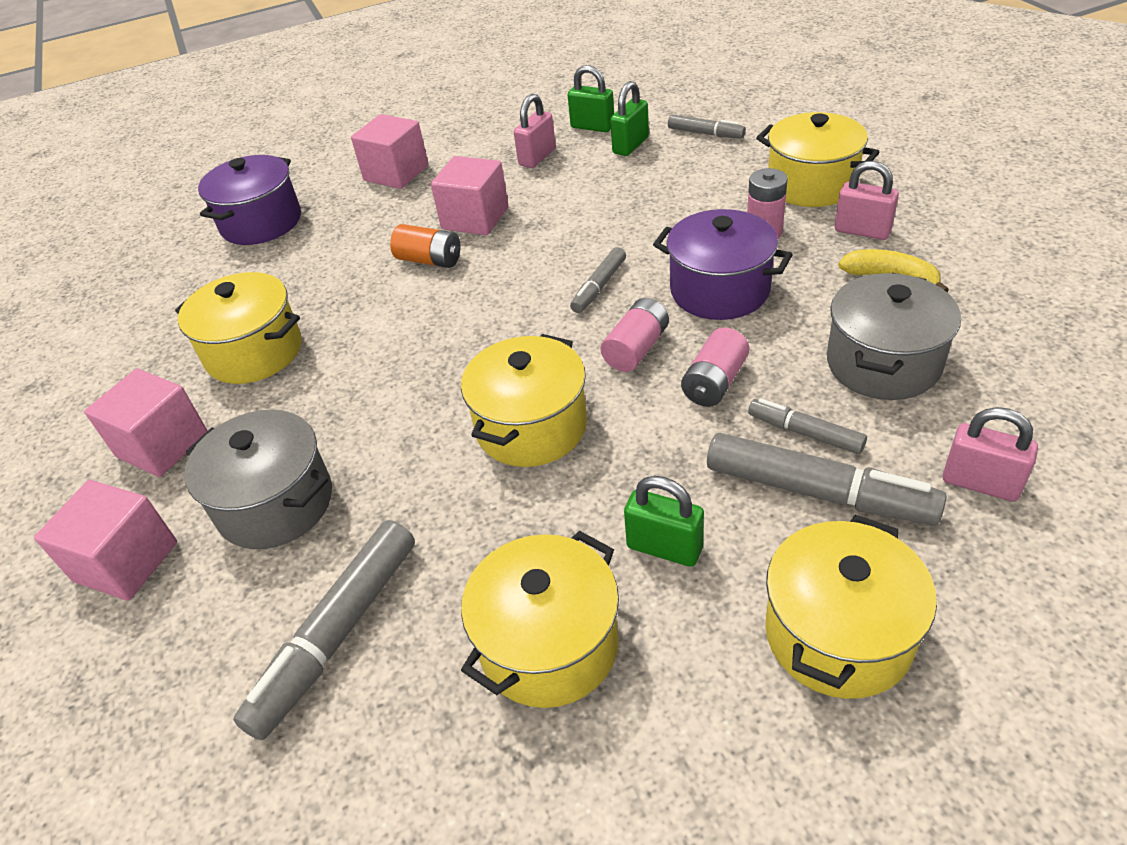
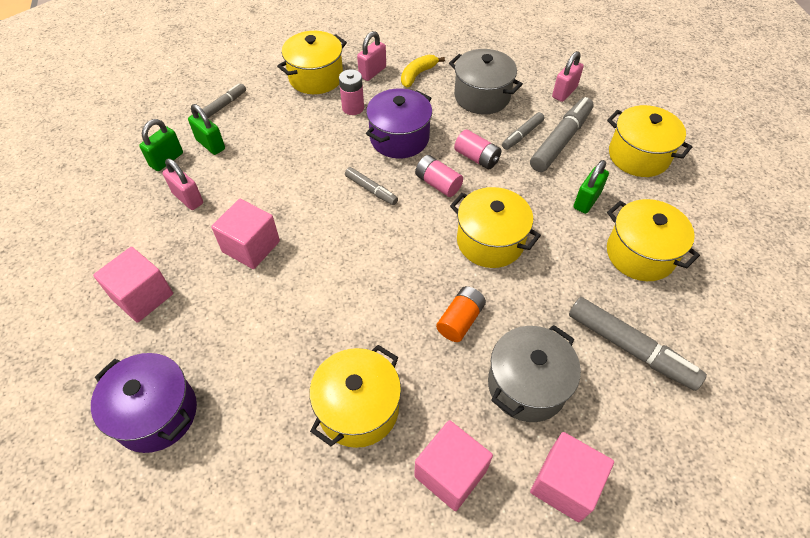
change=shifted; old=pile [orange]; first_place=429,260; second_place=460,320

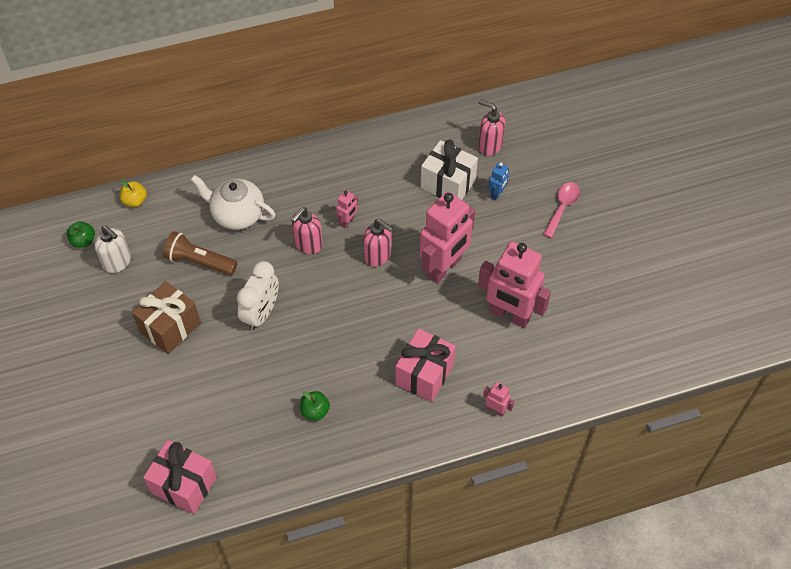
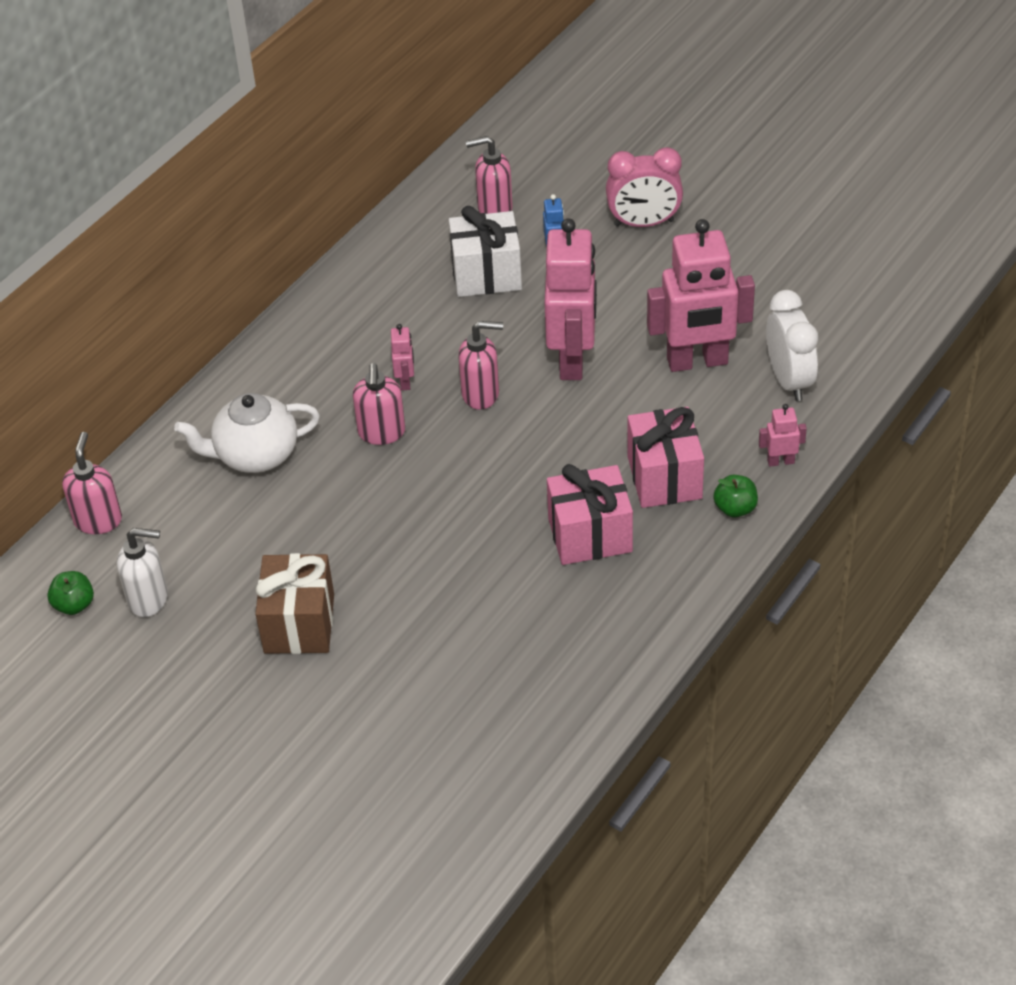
change=swapped; old=pomme [jaune]; new=distributeur de savon [rose]; first_place=135,201; second_place=98,520
change=shifted; old=cadeau [rose]; first_place=184,485; second_place=590,535
change=swapped; old=cuillère [rose]; new=réveil [rose]; first_place=562,207; second_place=644,223
change=shifted; old=pomme [vert]; first_place=315,411; second_place=735,508
change=shifted; old=réveil [blanc]; first_place=261,313; second_place=789,380
change=gone; old=lampe de poche [marron]; first_place=199,262

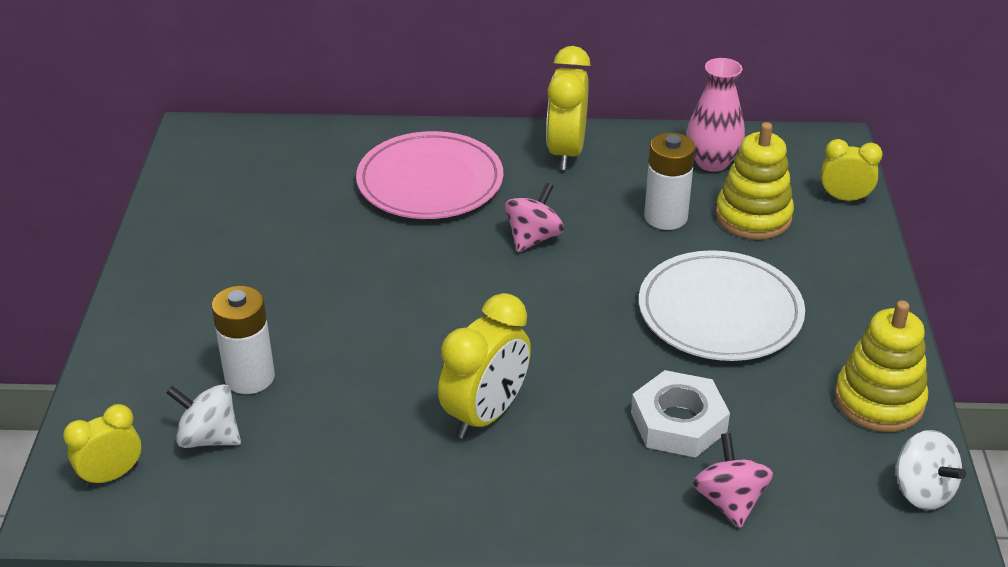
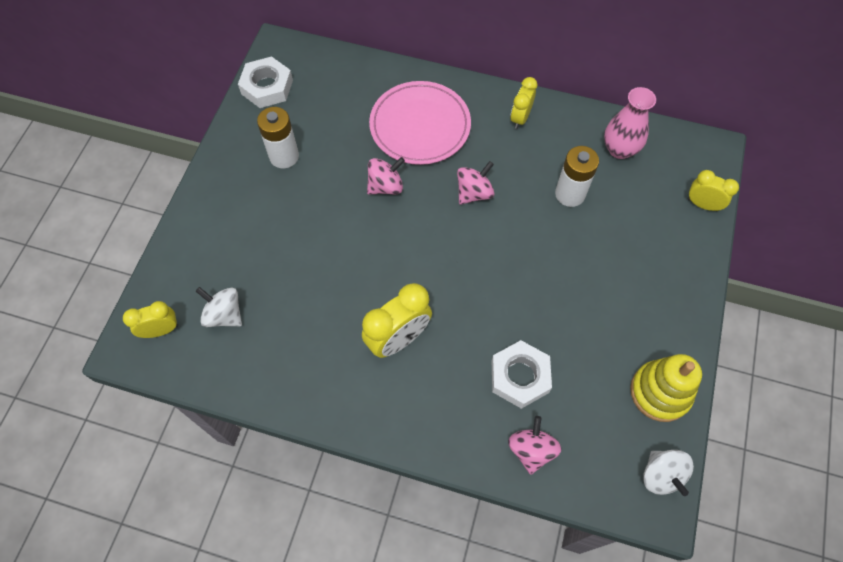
change=new; new=écrou [blanc]; second_place=267,87
change=shifted; old=pile [blanc]; first_place=250,377; second_place=284,156
change=new; new=toupie [rose]; second_place=385,186
change=scaled; old=réveil [jaune]; first_place=566,152; second_place=520,118; factor=0.61
change=gone; old=assiette [blanc]; first_place=720,312
change=gone; old=jouet à empiler [jaune]; first_place=753,217

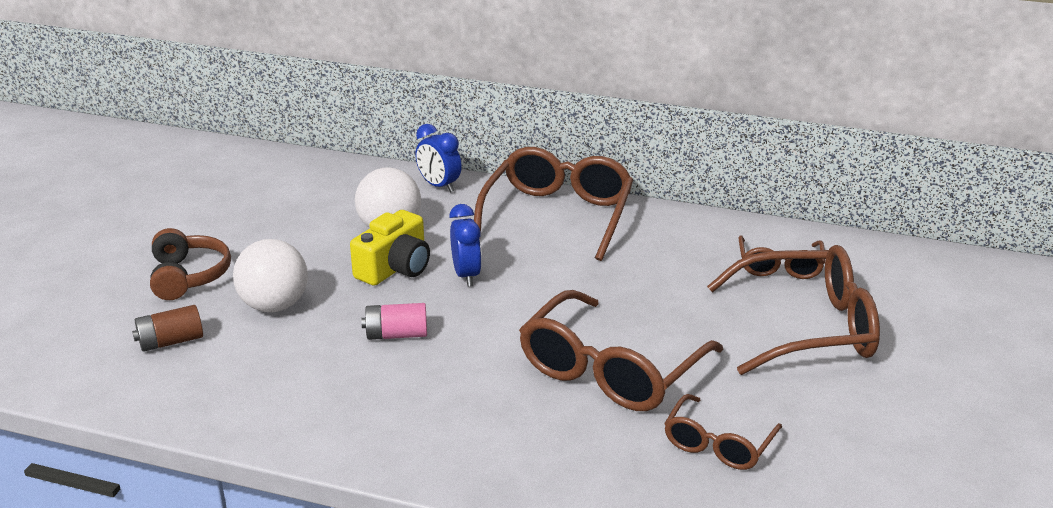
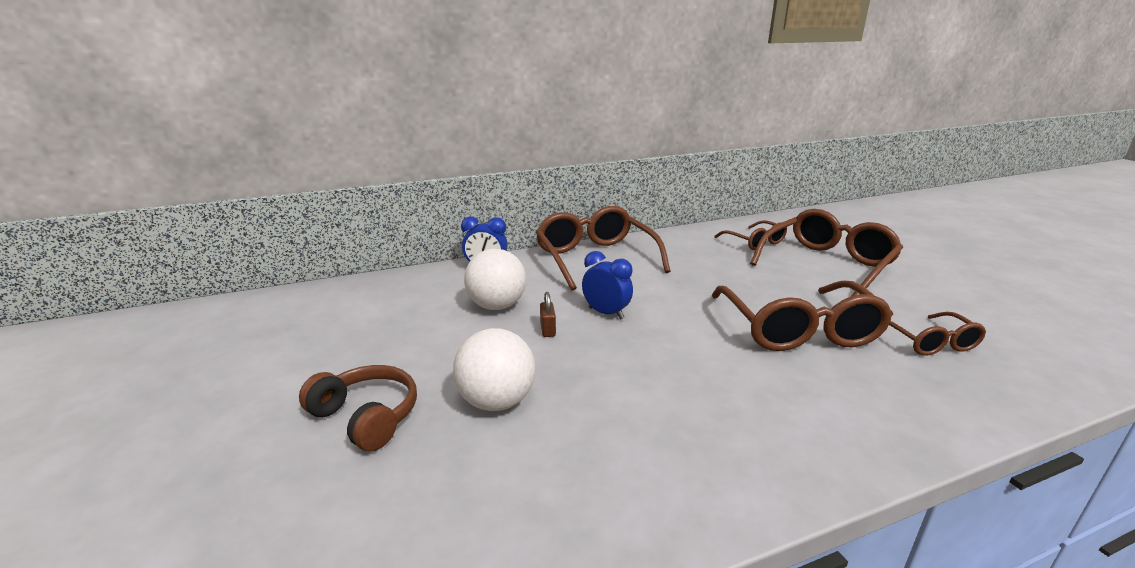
change=swapped; old=appareil photo [jaune]; new=cadenas [marron]; first_place=395,268; second_place=547,329
change=gone; old=pile [marron]; first_place=171,342
change=gone; old=pile [rose]; first_place=396,335

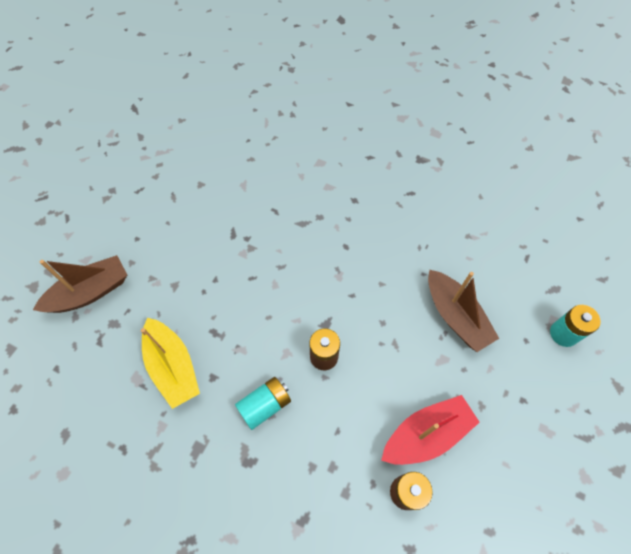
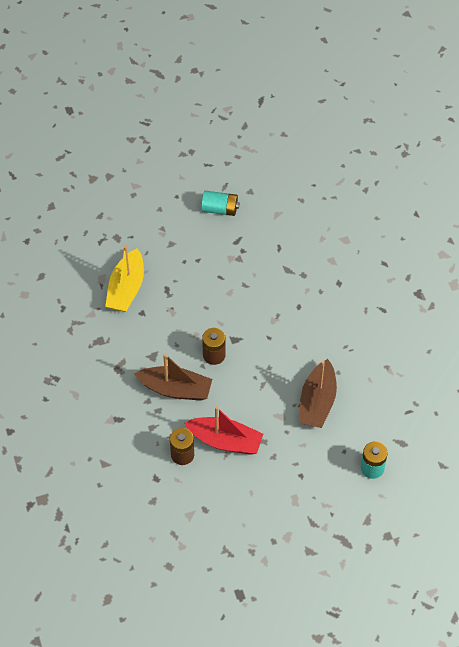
change=shifted; old=bateau [marron]; first_place=90,292; second_place=175,389
change=shifted; old=pile [turquoise]; first_place=265,405; second_place=220,209

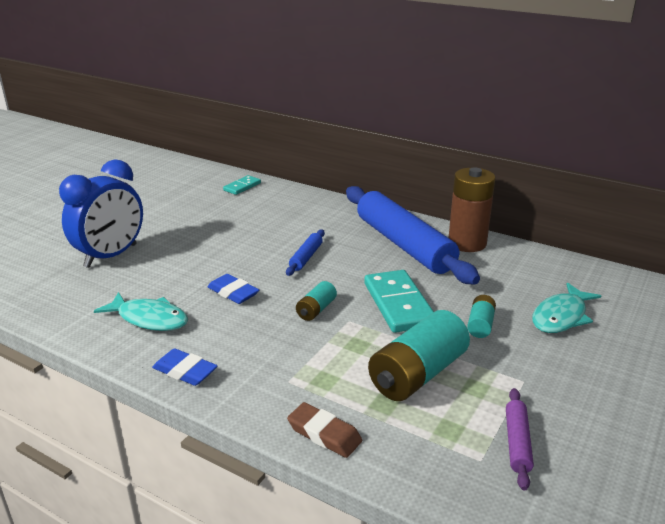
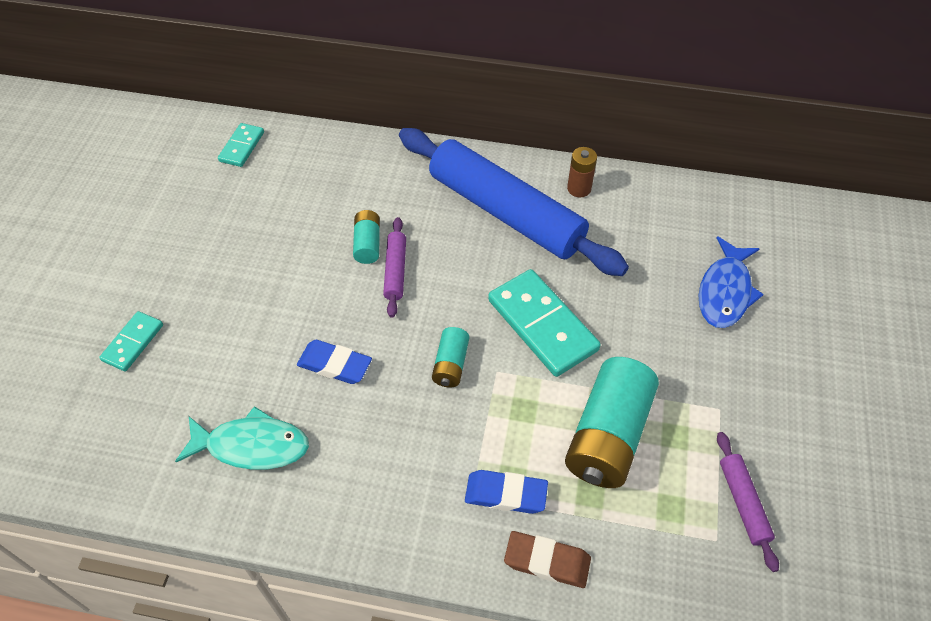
change=swapped; old=réveil [bleu]; new=domino [turquoise]; first_place=111,256; second_place=133,342
change=shifted; old=pile [turquoise]; first_place=480,325; second_place=367,244
change=repainted; old=rouleau à pâtisserie [bleu]; new=rouleau à pâtisserie [violet]; first_place=306,257; second_place=395,271
change=shifted; old=gomme [bleu]; first_place=185,371; second_place=506,494
change=scaled; old=pile [marron]; first_place=467,243; second_place=579,188; factor=0.5
change=repainted; old=poisson [turquoise]; new=poisson [bleu]; first_place=561,316; second_place=725,292

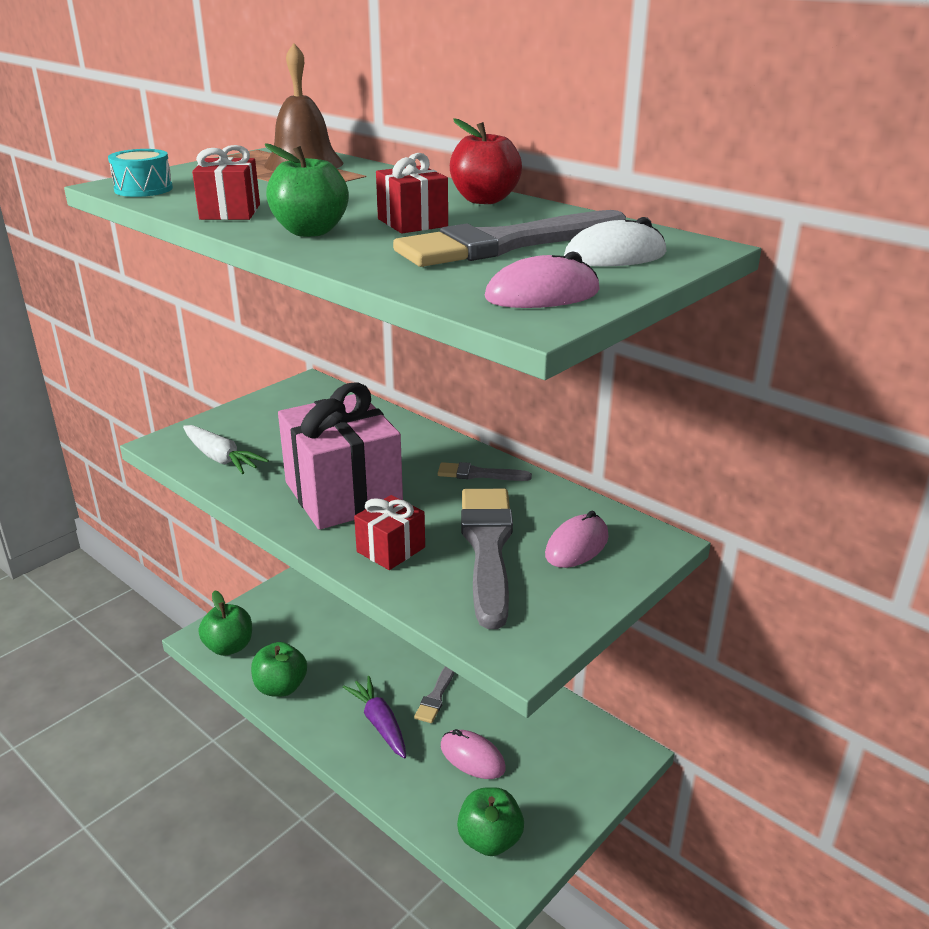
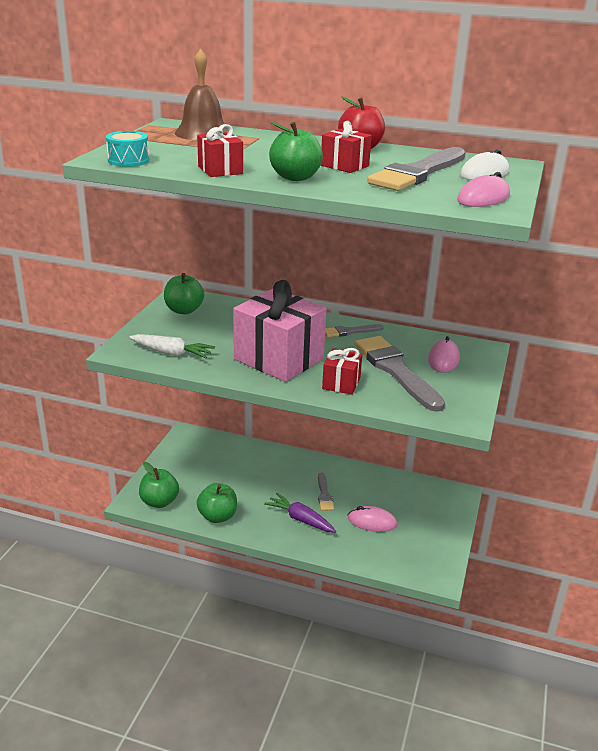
change=shifted; old=pomme [vert]; first_place=490,839; second_place=184,310

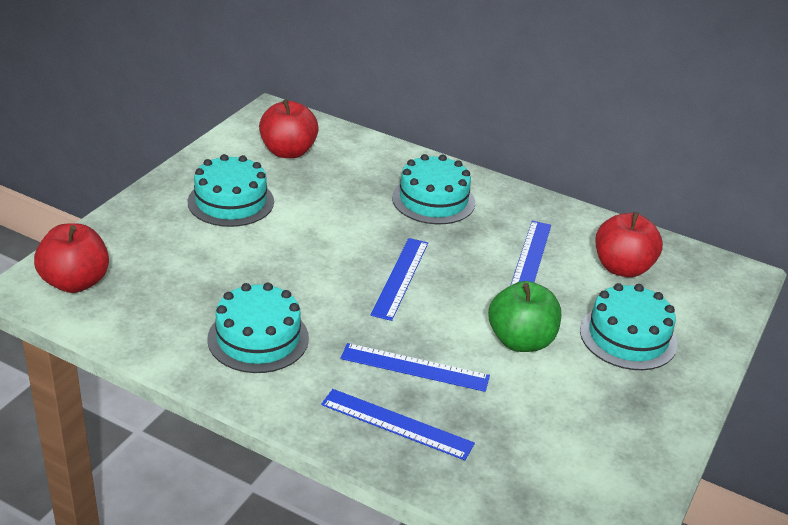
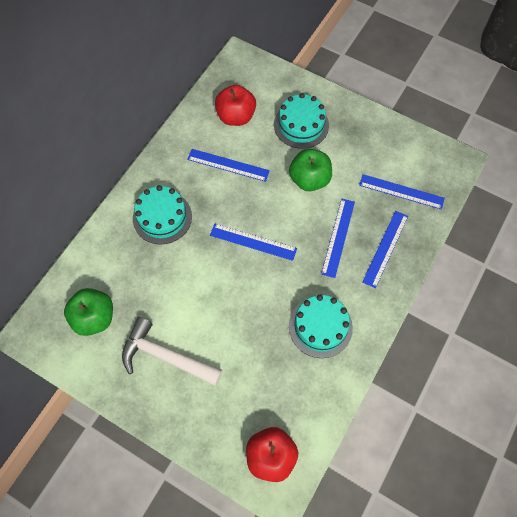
change=repainted; old=pomme [rouge]; new=pomme [vert]; first_place=288,152; second_place=94,318
change=swapped; old=gâteau [turquoise]; new=marteau [blanc]; first_place=231,201; second_place=166,356
change=new; new=règle [bleu]; second_place=401,191

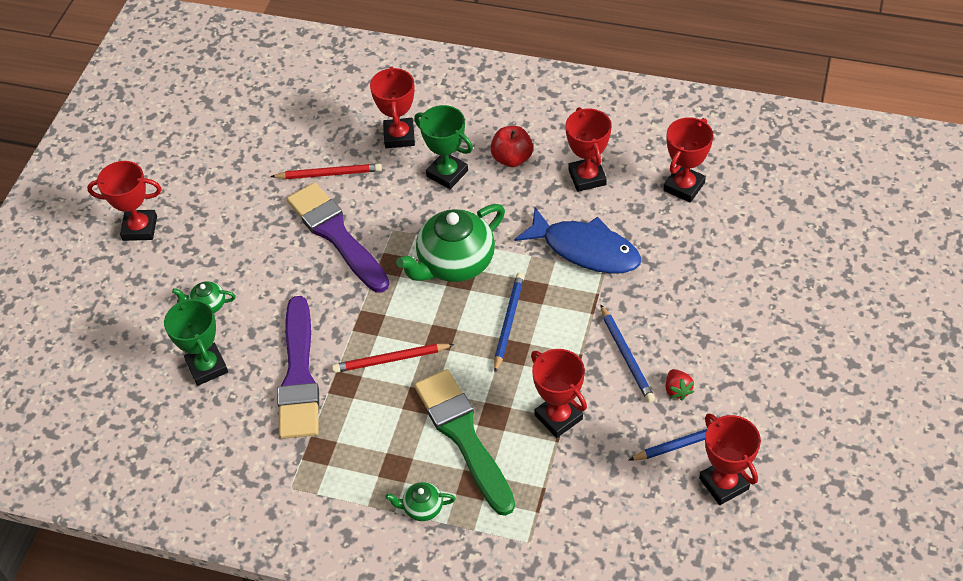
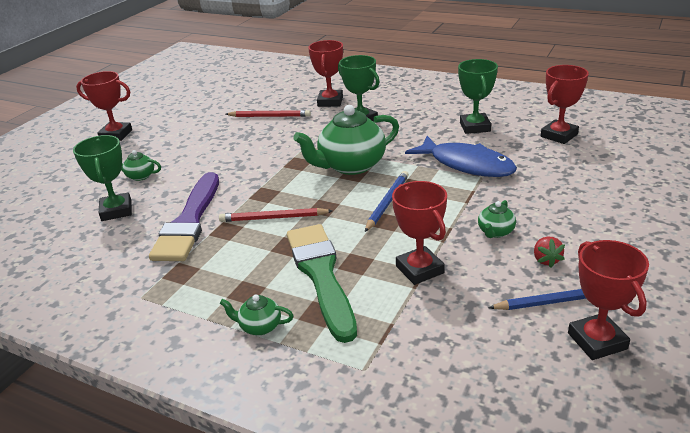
change=repainted; old=trophée [rouge]; new=trophée [vert]; first_place=587,177; second_place=475,127
change=swapped; old=crayon [bleu]; new=théière [vert]; first_place=626,356; second_place=495,232
change=gone; old=pinceau [violet]; first_place=336,235
change=gone; old=pomme [rouge]; first_place=512,158

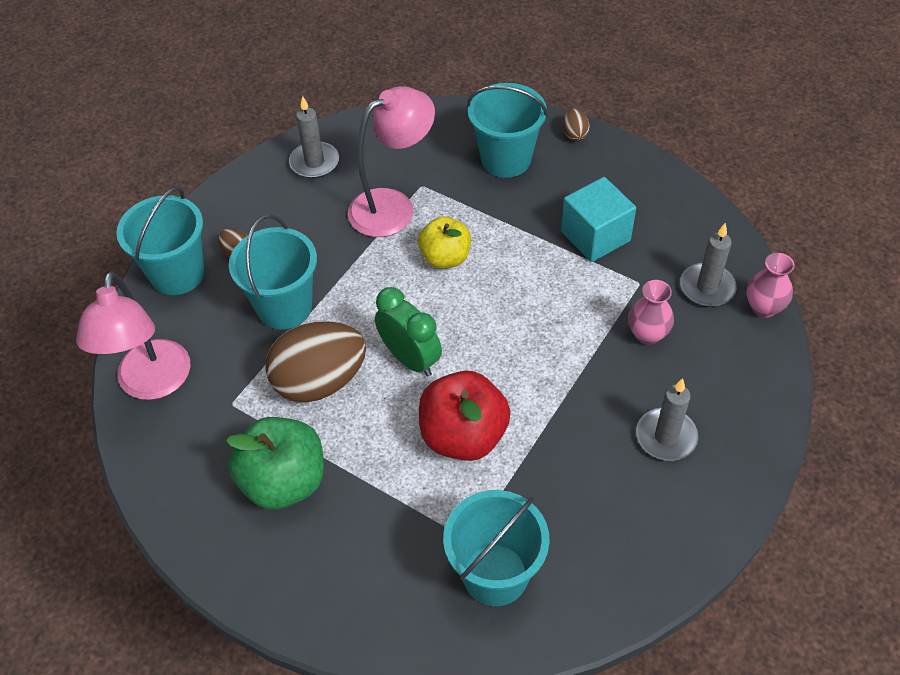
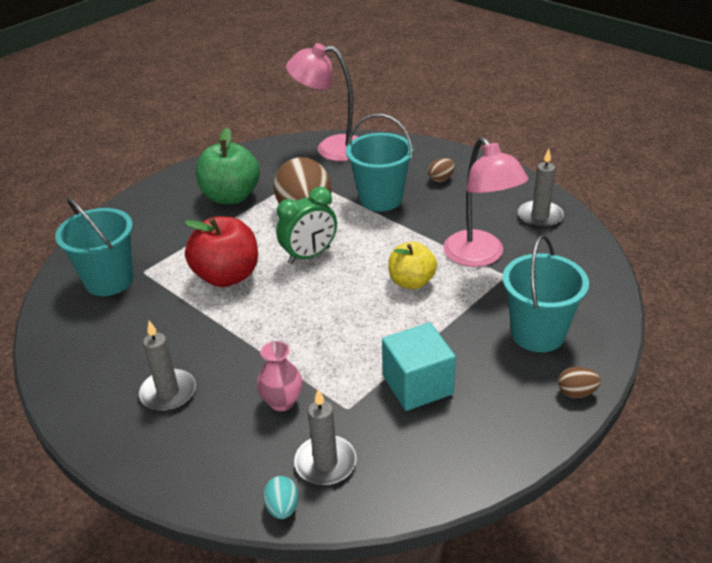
change=swapped; old=vase [rose]; new=œuf [turquoise]; first_place=763,308; second_place=282,508
change=gone; old=seau [turquoise]; first_place=177,274

